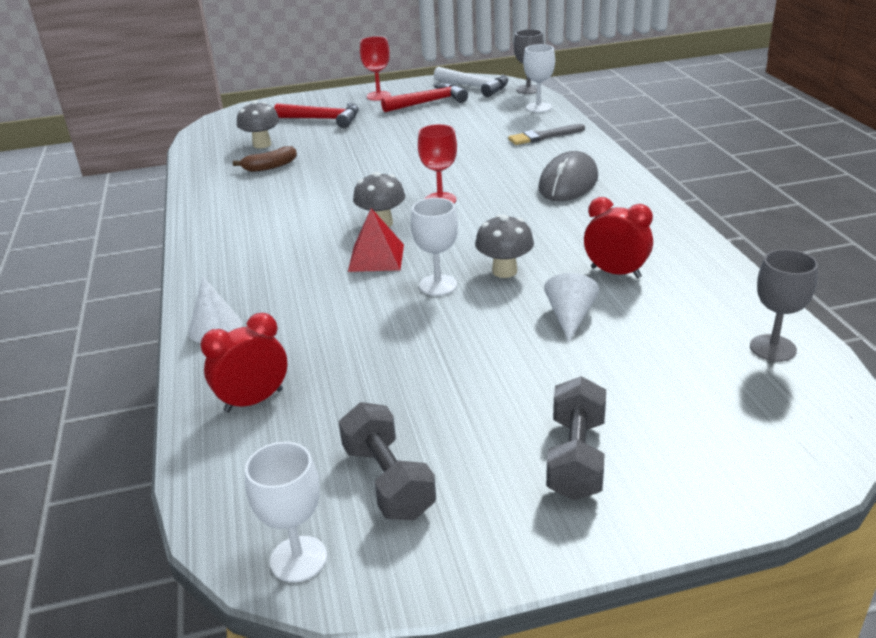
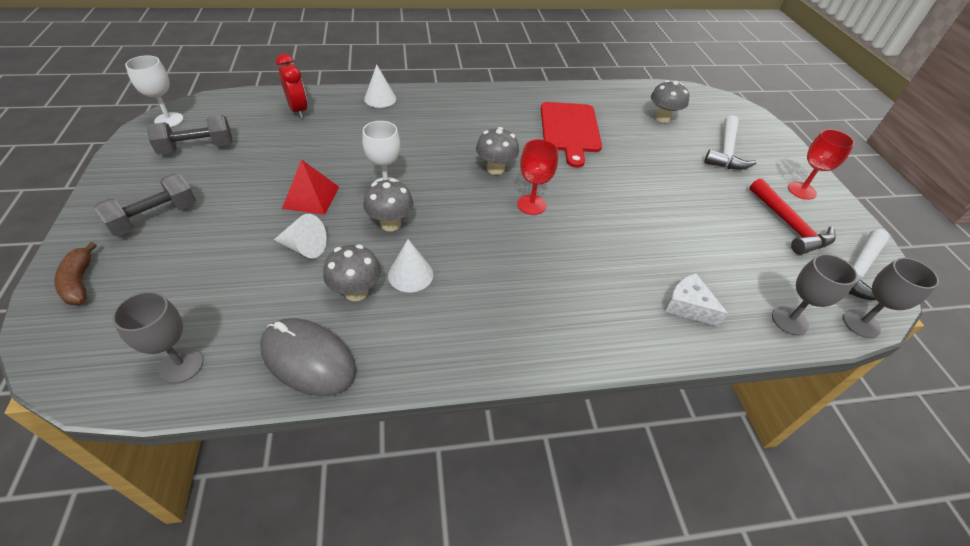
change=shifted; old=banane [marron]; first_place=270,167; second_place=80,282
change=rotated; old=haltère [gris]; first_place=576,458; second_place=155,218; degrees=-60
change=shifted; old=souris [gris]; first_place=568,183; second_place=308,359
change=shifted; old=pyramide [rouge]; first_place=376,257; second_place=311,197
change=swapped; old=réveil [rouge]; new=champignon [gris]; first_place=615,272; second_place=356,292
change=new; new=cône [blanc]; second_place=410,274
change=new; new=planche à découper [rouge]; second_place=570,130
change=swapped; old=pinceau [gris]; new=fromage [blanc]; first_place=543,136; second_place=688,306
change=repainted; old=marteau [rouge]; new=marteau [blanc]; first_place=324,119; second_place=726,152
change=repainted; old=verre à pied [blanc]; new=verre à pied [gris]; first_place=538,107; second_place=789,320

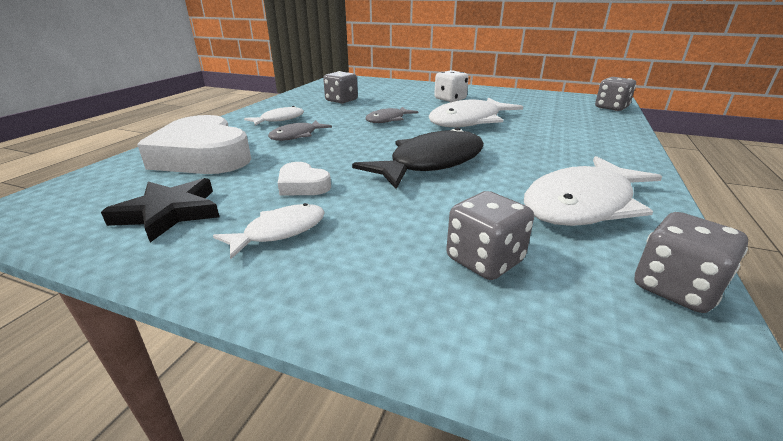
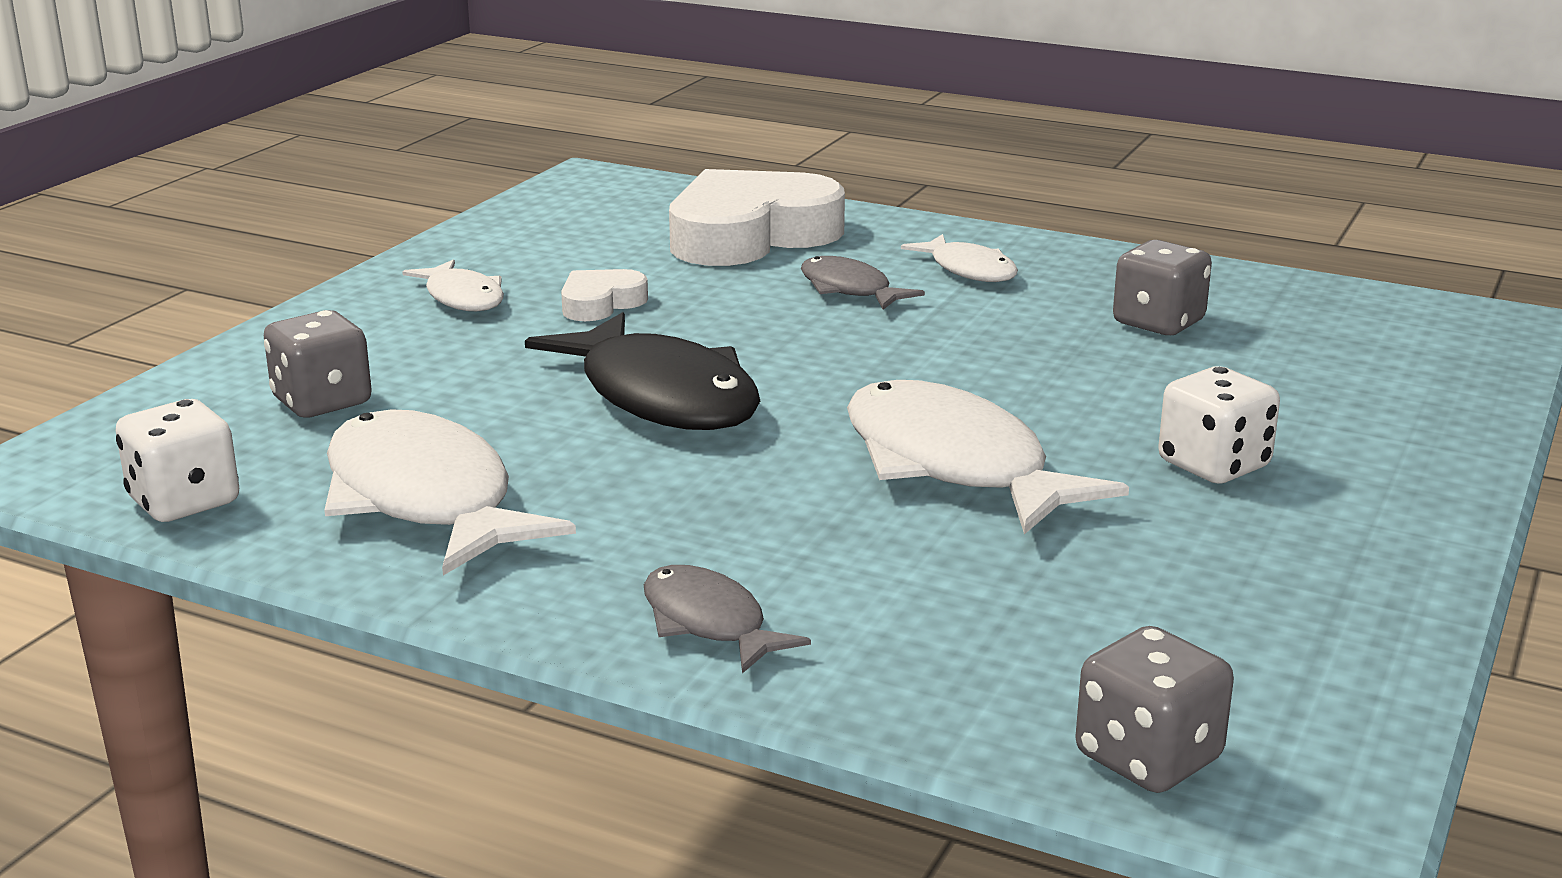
change=repainted; old=dé [gris]; new=dé [blanc]; first_place=675,288; second_place=184,502
change=shifted; old=poisson [gris]; first_place=388,120; second_place=709,623
change=gone; old=étoile [noir]; first_place=169,212

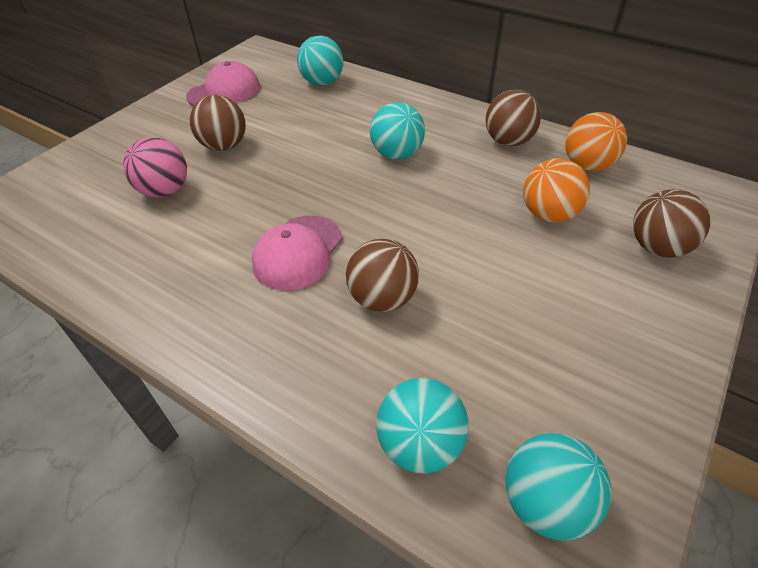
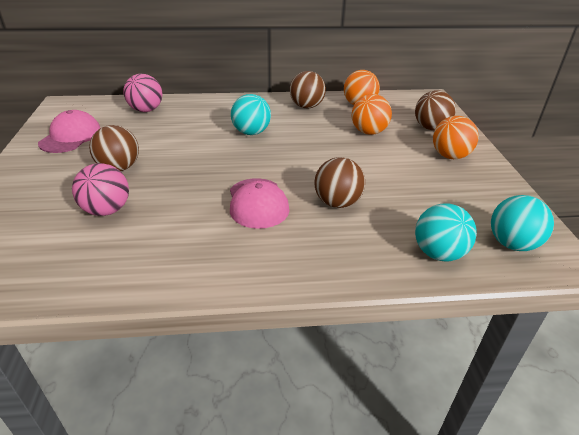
change=repainted; old=balle [turquoise]; new=balle [rose]; first_place=322,82; second_place=146,110
change=new; new=balle [orange]; second_place=450,156

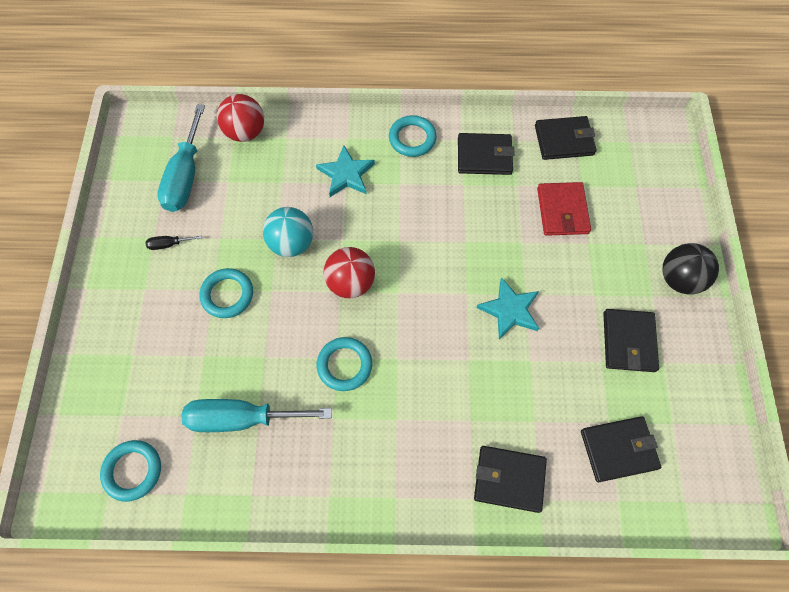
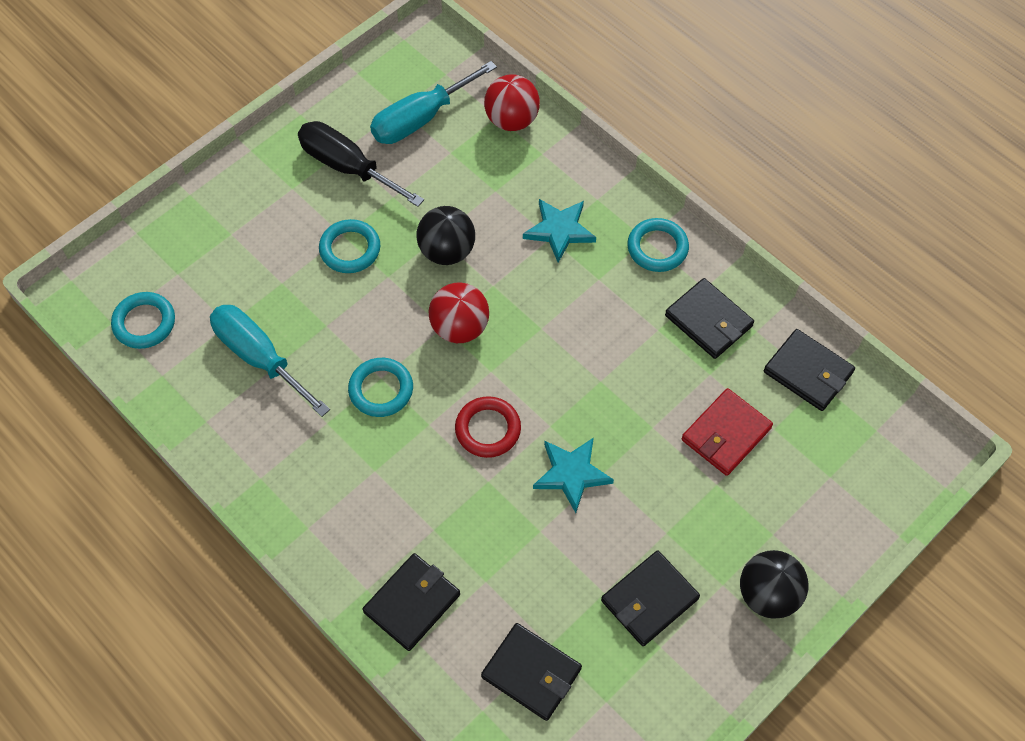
change=scaled; old=tournevis [noir]; first_place=169,244; second_place=347,167; factor=2.36
change=rotated; old=portefeuille [noir]; first_place=509,479; second_place=412,603; degrees=75
change=repainted; old=balle [turquoise]; new=balle [noir]; first_place=292,243; second_place=447,251
change=new; new=anneau [rouge]; second_place=488,429

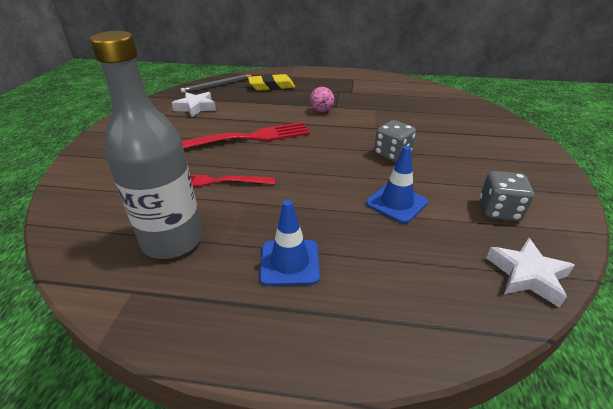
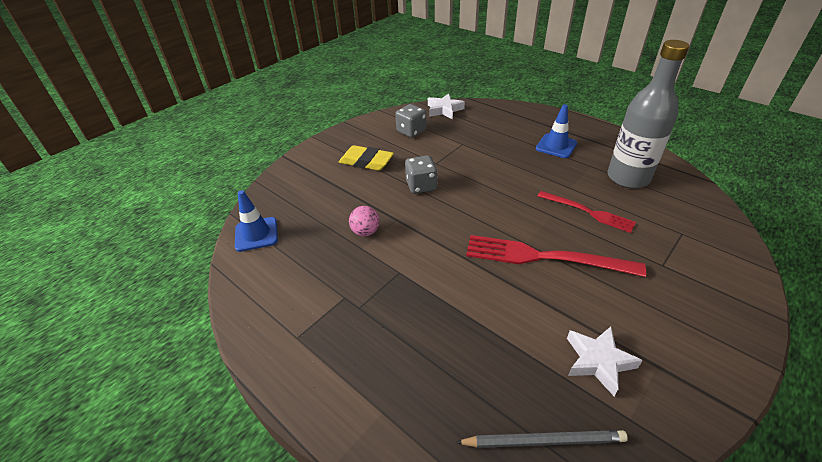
change=shifted; old=cône de chantier [bleu]; first_place=396,203; second_place=256,234
change=shifted; old=gomme [jaune]; first_place=271,86; second_place=366,162
change=shifted; old=balle [rose]; first_place=321,111; second_place=365,232

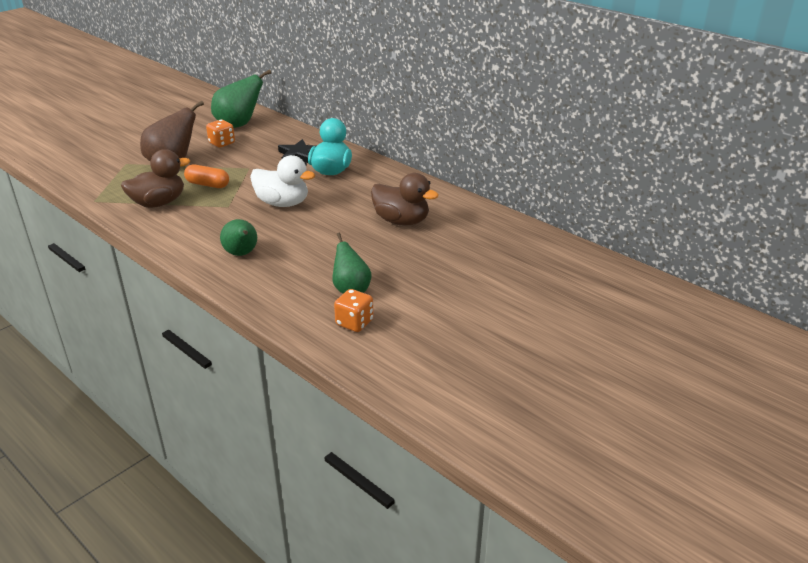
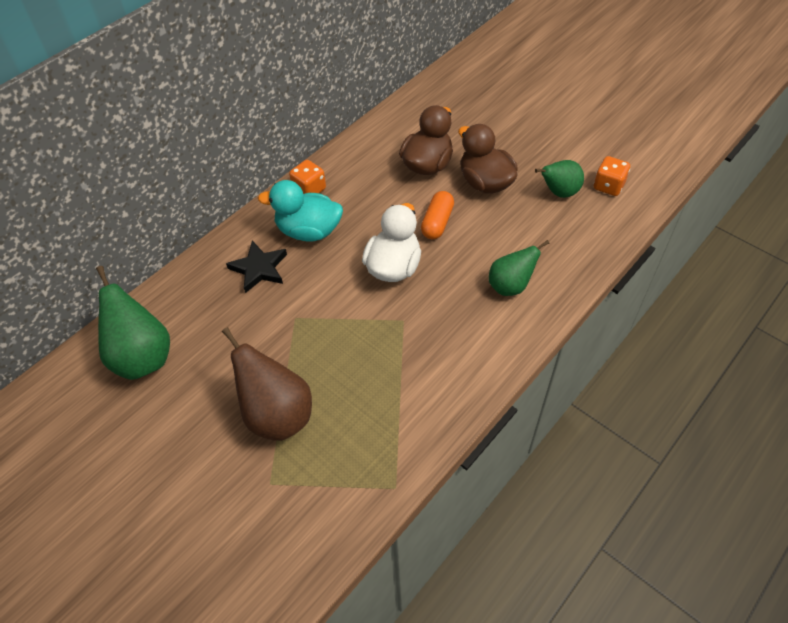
change=shifted; old=dé [orange]; first_place=222,143; second_place=309,189
change=shifted; old=gélule [orange]; first_place=208,184; second_place=437,222
change=shifted; old=canard [marron]; first_place=159,203; second_place=485,182

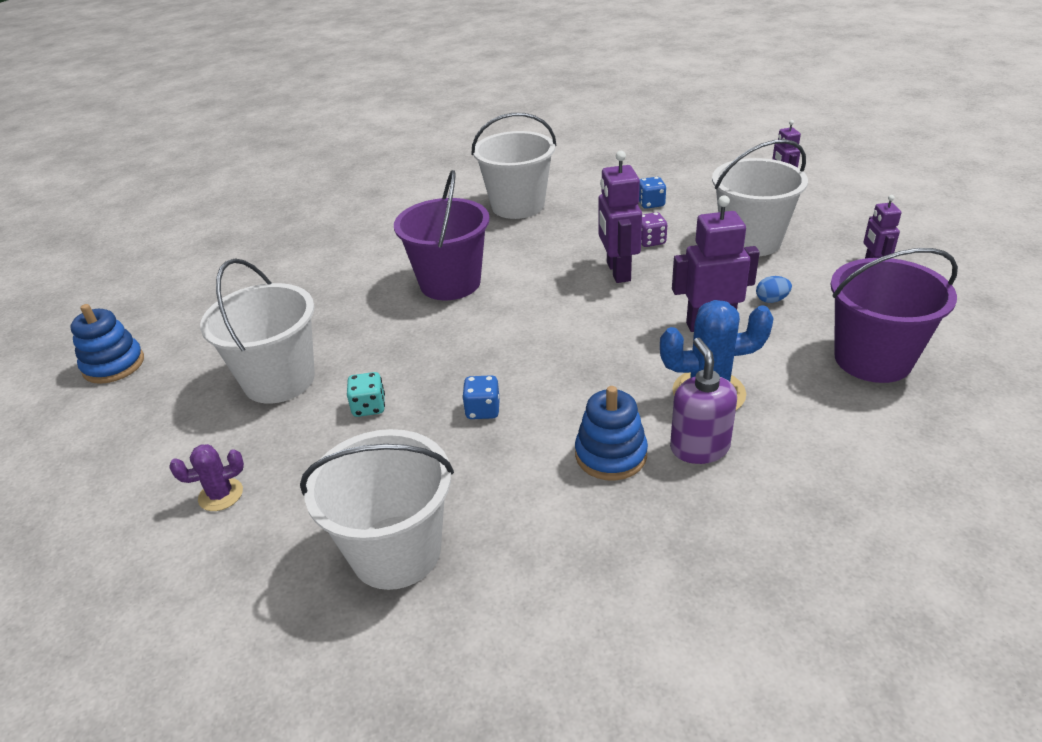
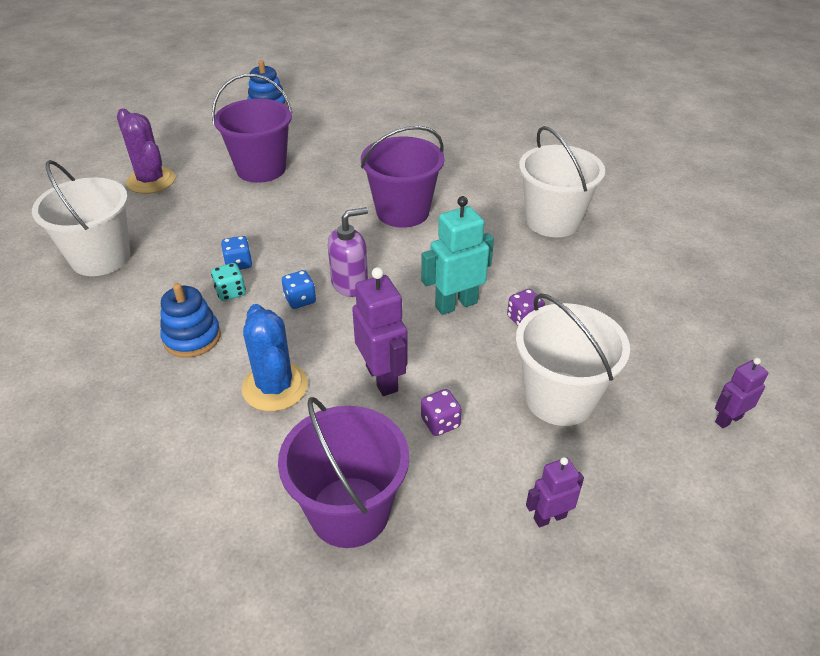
change=scaled; old=cactus [violet]; first_place=221,495; second_place=151,181; factor=1.79
change=shifted; old=dé [turquoise]; first_place=369,407; second_place=231,292
change=repainted; old=seau [blanc]; new=seau [violet]; first_place=279,380; second_place=261,169
change=shifted; old=dé [bleu]; first_place=651,204; second_place=300,300
change=shifted; old=distributeur de savon [violet]; first_place=699,447; second_place=350,284
change=repainted; old=robot [violet]; new=robot [turquoise]; first_place=618,272; second_place=456,304
change=swapped; old=œuf [bleu]; new=dé [violet]; first_place=771,300; second_place=440,423

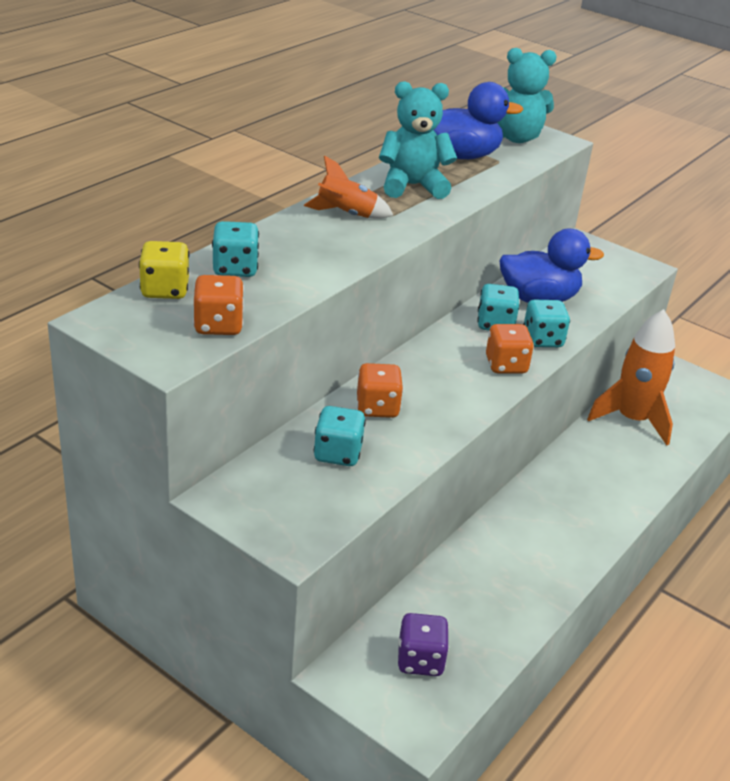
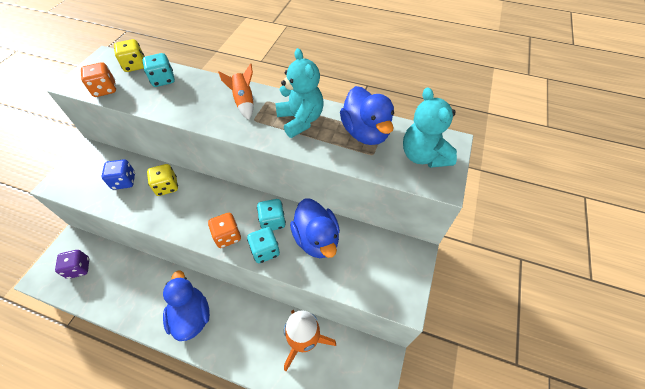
change=repainted; old=dé [turquoise]; new=dé [bleu]; first_place=338,454; second_place=124,181
change=repainted; old=dé [orange]; new=dé [jaune]; first_place=377,408; second_place=167,186
change=new; new=canard [bleu]; second_place=191,316

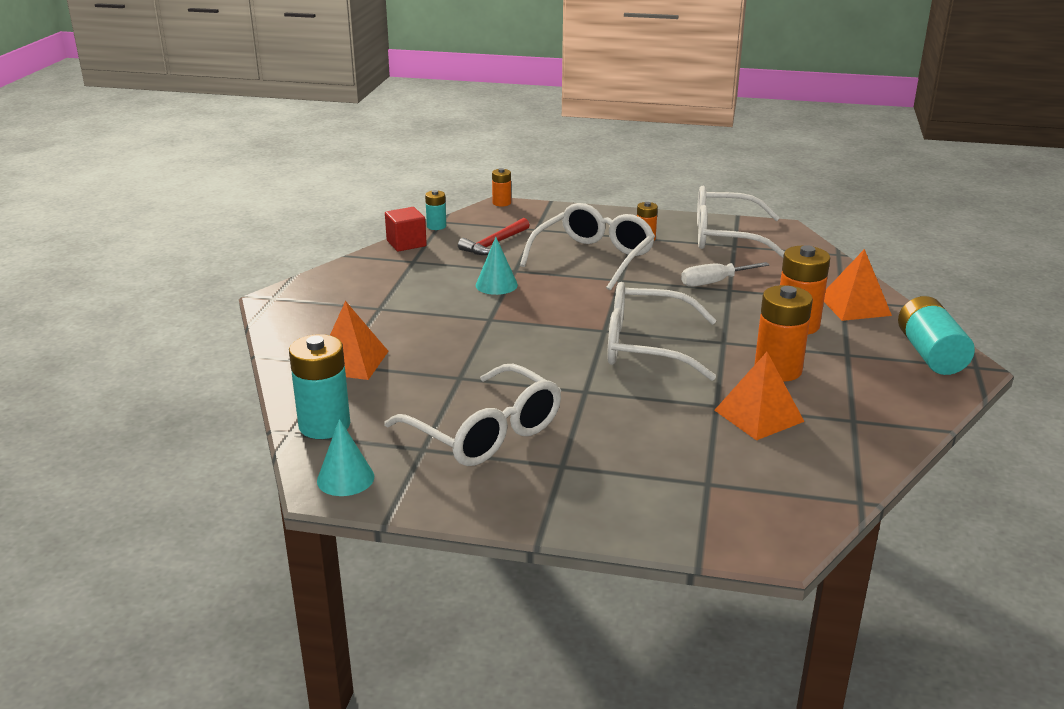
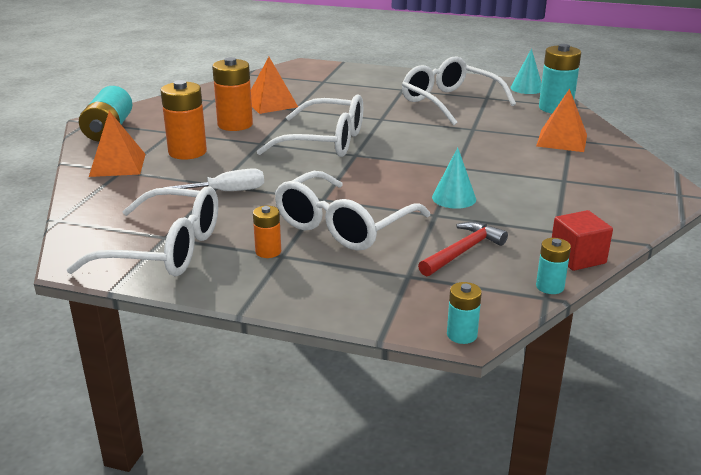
change=repainted; old=pile [orange]; new=pile [turquoise]; first_place=501,203; second_place=461,335

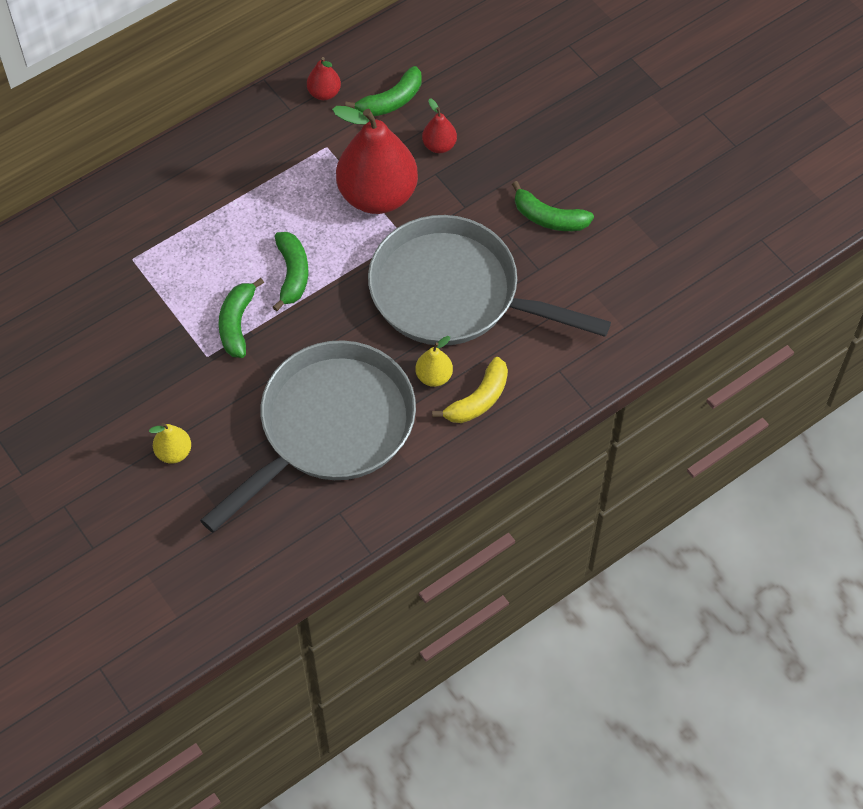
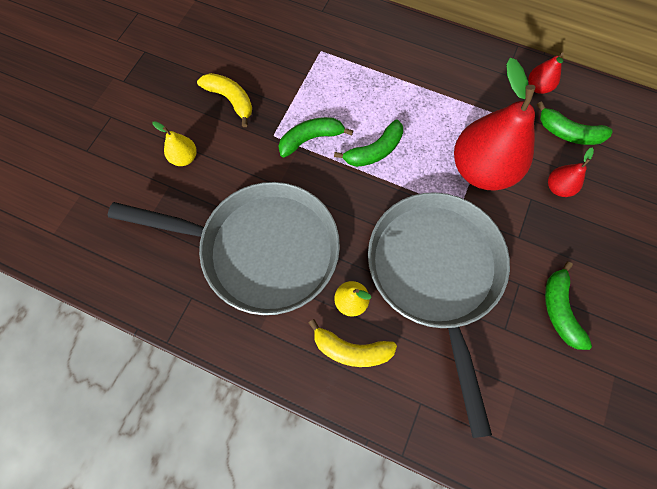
change=new; new=banane [jaune]; second_place=230,100

